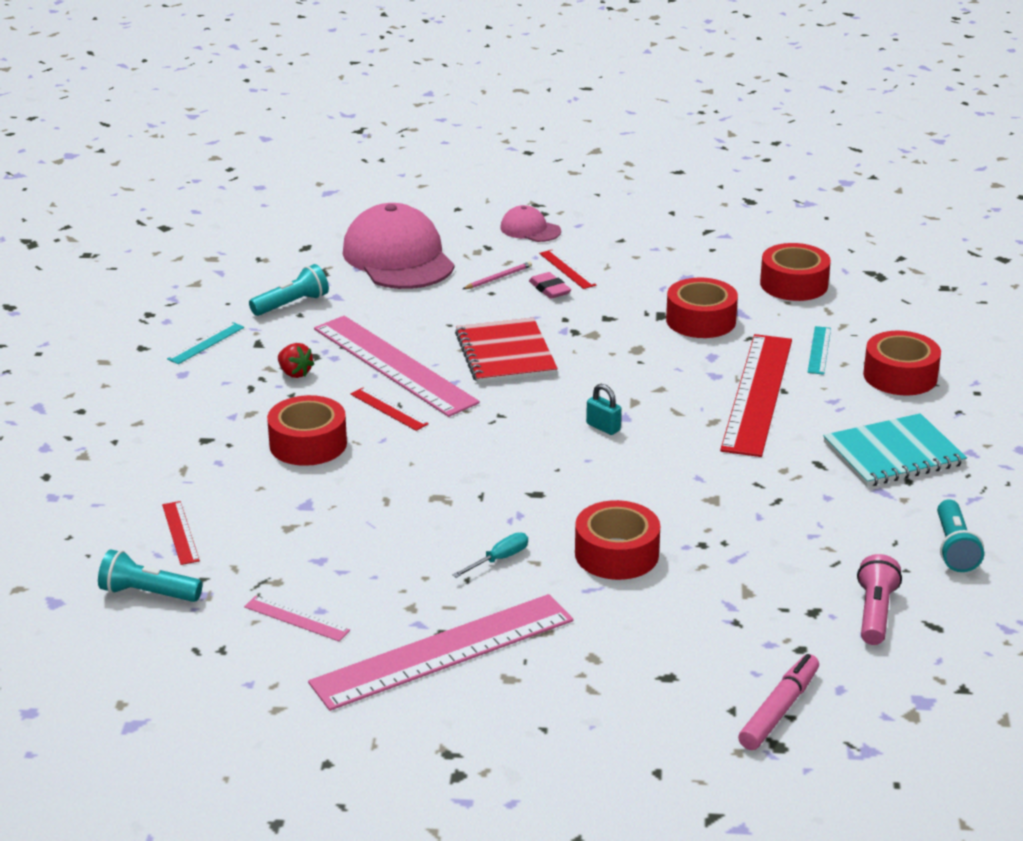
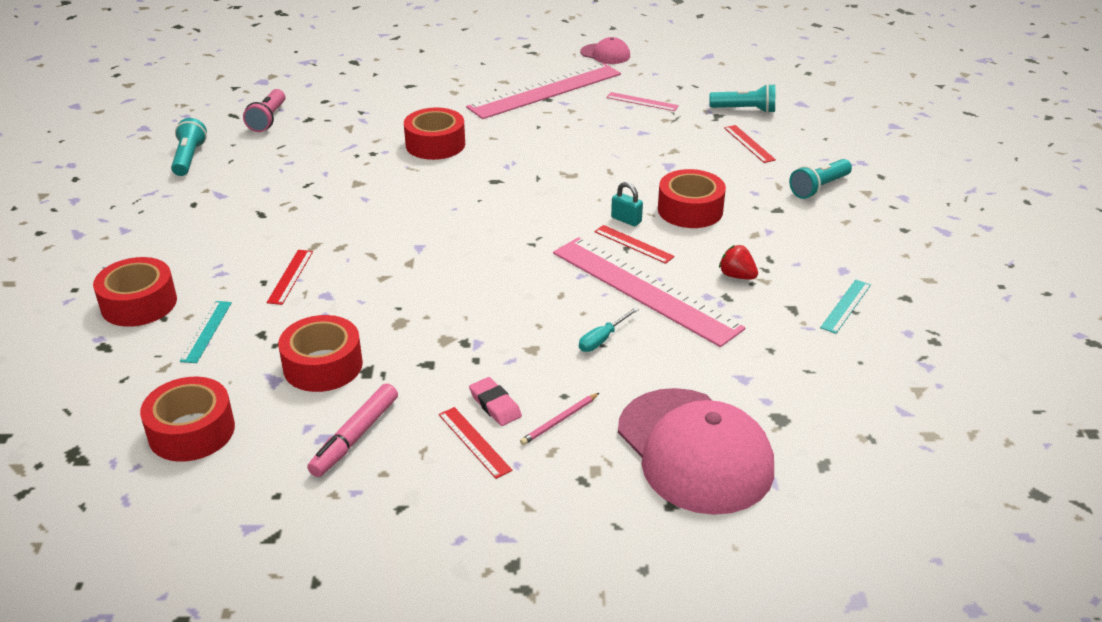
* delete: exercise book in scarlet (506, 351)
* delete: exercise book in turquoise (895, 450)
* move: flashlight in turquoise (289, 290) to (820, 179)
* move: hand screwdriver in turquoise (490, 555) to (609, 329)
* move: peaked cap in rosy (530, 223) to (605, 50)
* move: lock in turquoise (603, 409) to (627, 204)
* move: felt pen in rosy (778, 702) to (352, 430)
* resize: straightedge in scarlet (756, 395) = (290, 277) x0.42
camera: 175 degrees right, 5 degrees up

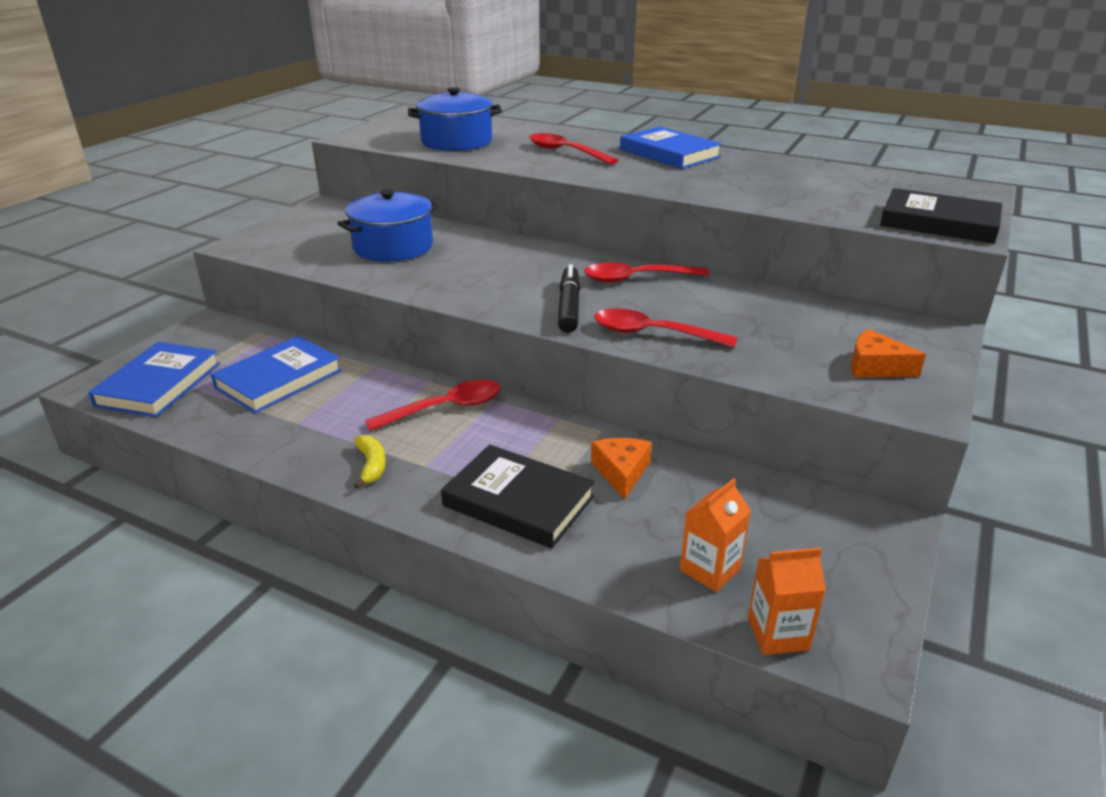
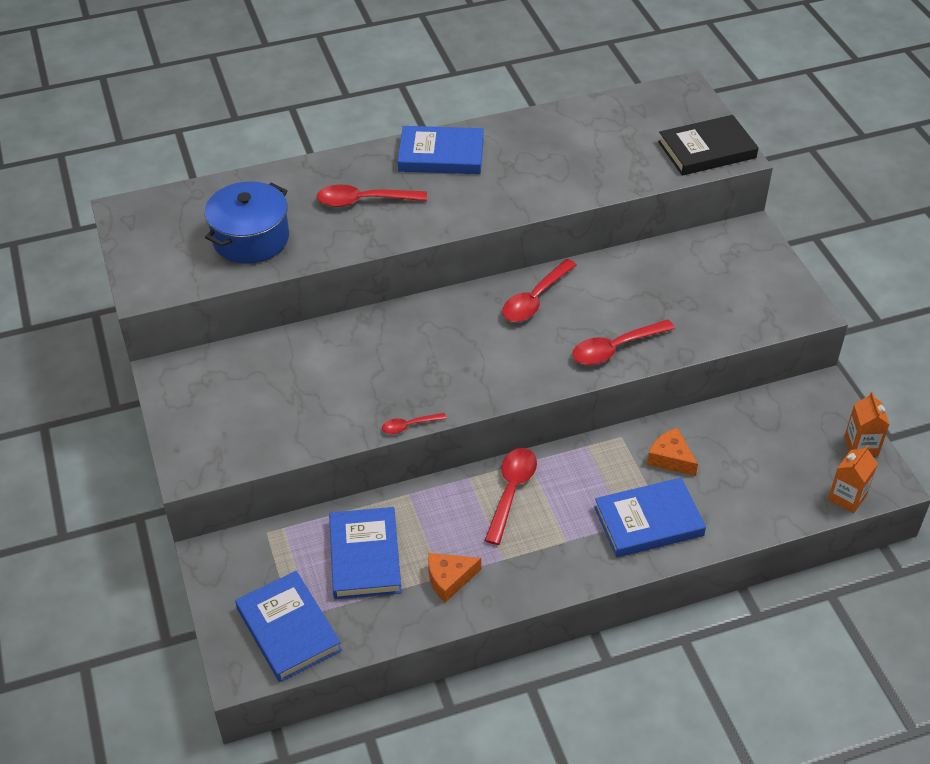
* delete: pot in royal blue (388, 226)
* delete: banana in yellow (370, 462)
* delete: felt pen in black (569, 298)
* insert: tablespoon in scarlet (414, 423)
* move: carton in bright orange (715, 535) to (867, 424)
* move: cheese wedge in bright orange (888, 353) to (454, 578)
* recolor: hardback in black (518, 496) to hardback in royal blue (650, 518)
camera: 45 degrees left, 15 degrees up

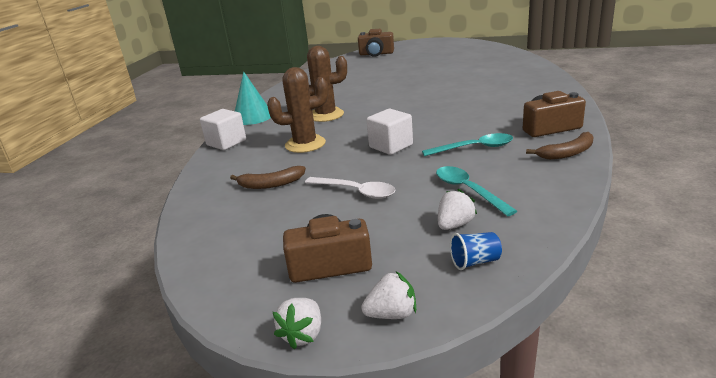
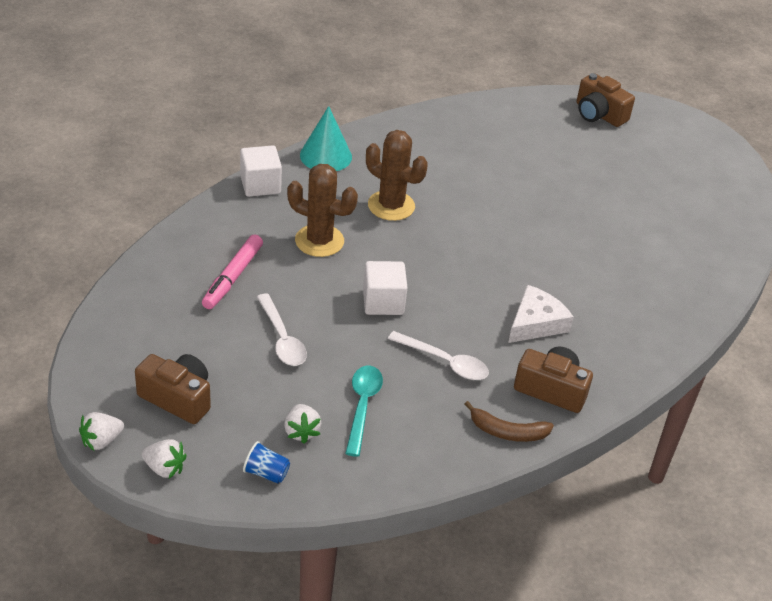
* insert: cheese wedge in white (541, 314)
* replace: banana in russet (268, 177) to felt pen in rosy (232, 271)
* recolor: tablespoon in turquoise (467, 144) to tablespoon in white (438, 355)
* rotate: strawberry in white (457, 209) = (302, 424) 90 degrees clockwise
camera: 30 degrees right, 15 degrees up

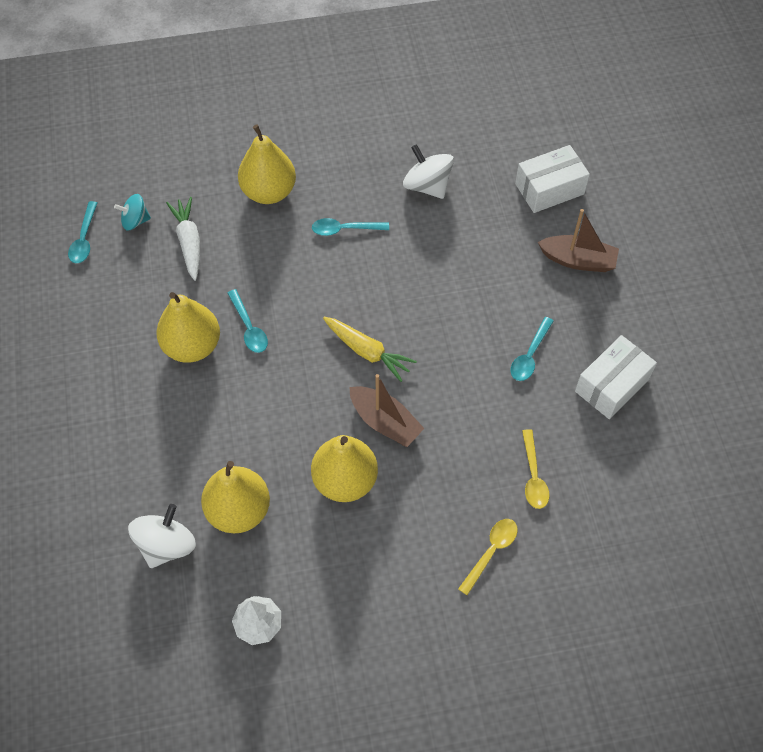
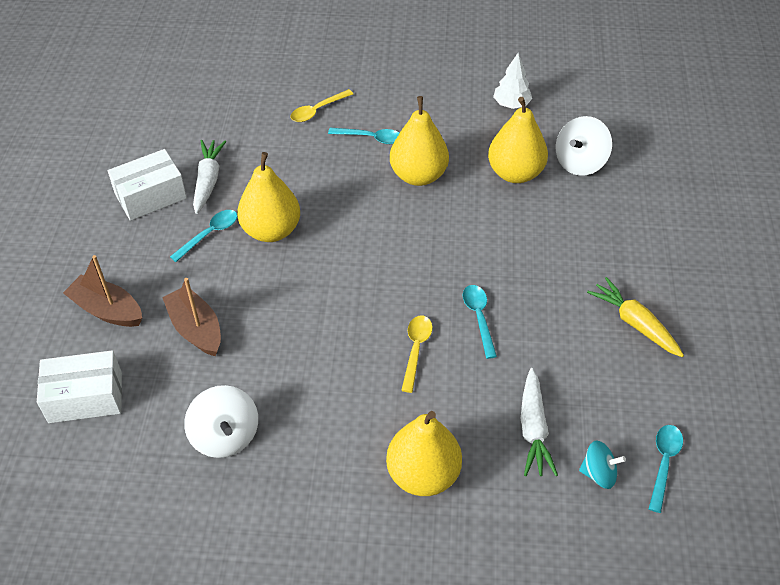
* insert: root vegetable in white (210, 177)
* move: pear fruit in yellow (188, 327) to (268, 197)
* move: tablespoon in turquoise (350, 227) to (363, 136)
* move: root vegetable in yellow (370, 349) to (635, 317)
* move: toy boat in russet (386, 410) to (191, 317)
* move: tablespoon in yellow (535, 469) to (416, 354)
camera: 165 degrees left, 10 degrees down

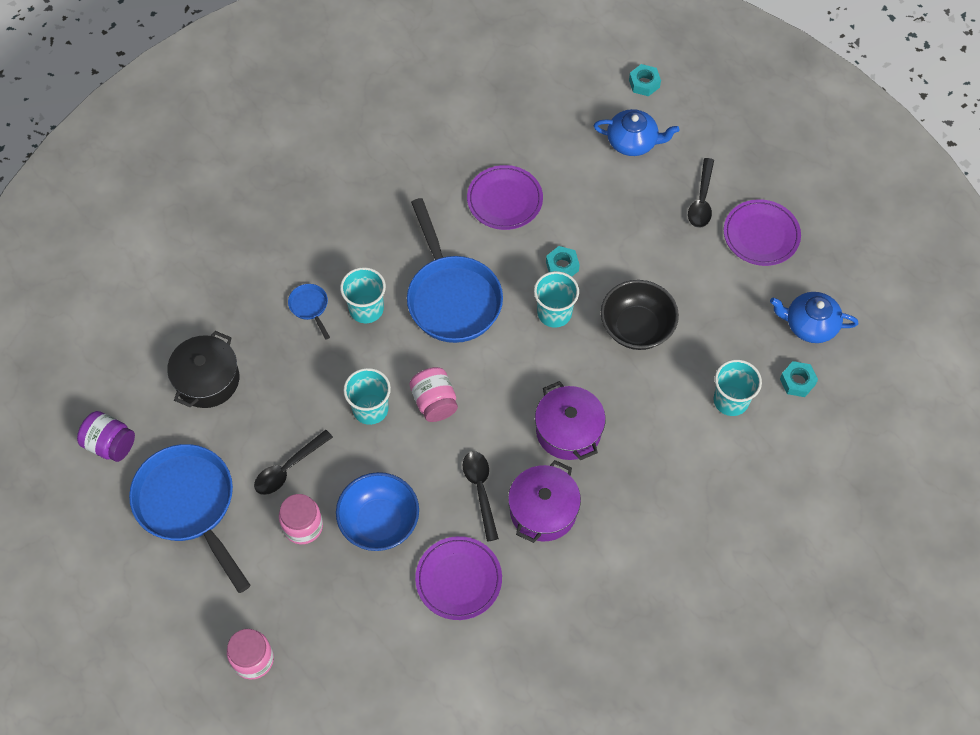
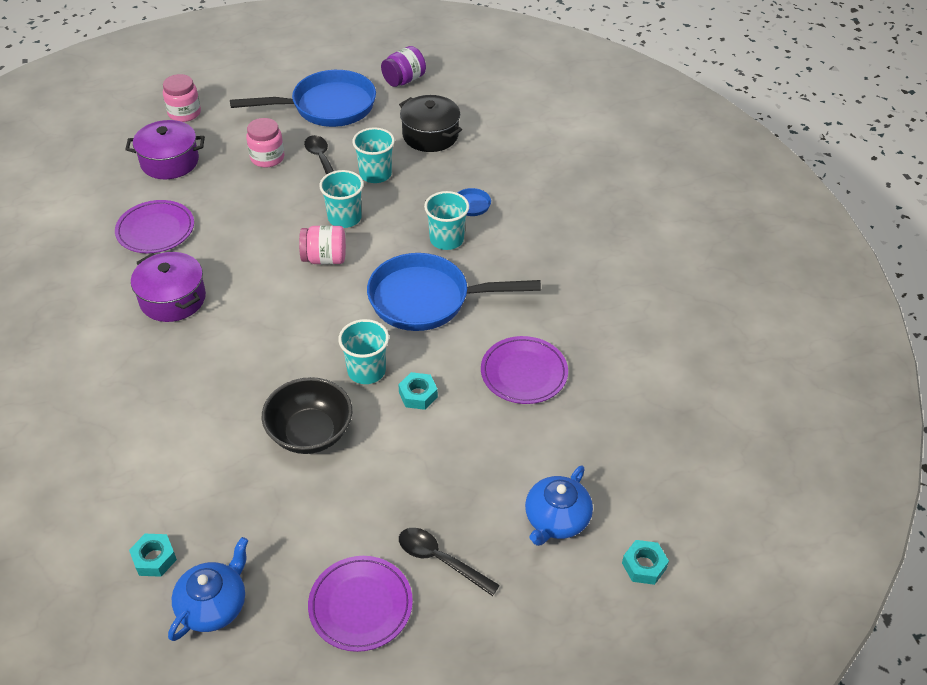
* delete: bowl in royal blue (377, 511)
* delete: tablespoon in black (481, 496)
* move: pot in royal purple (570, 420) to (165, 149)
* move: beaker in turquoise (738, 387) to (373, 155)
camera: 110 degrees right, 15 degrees down

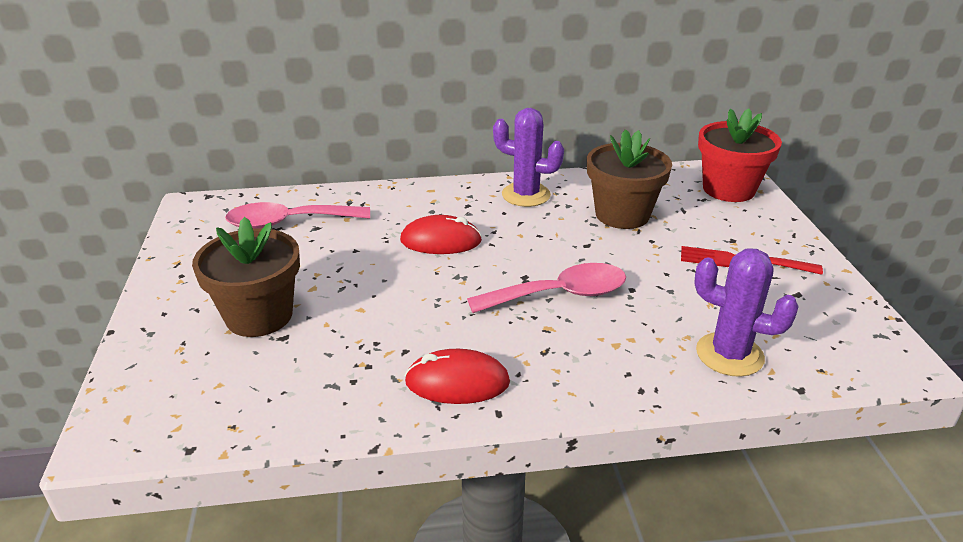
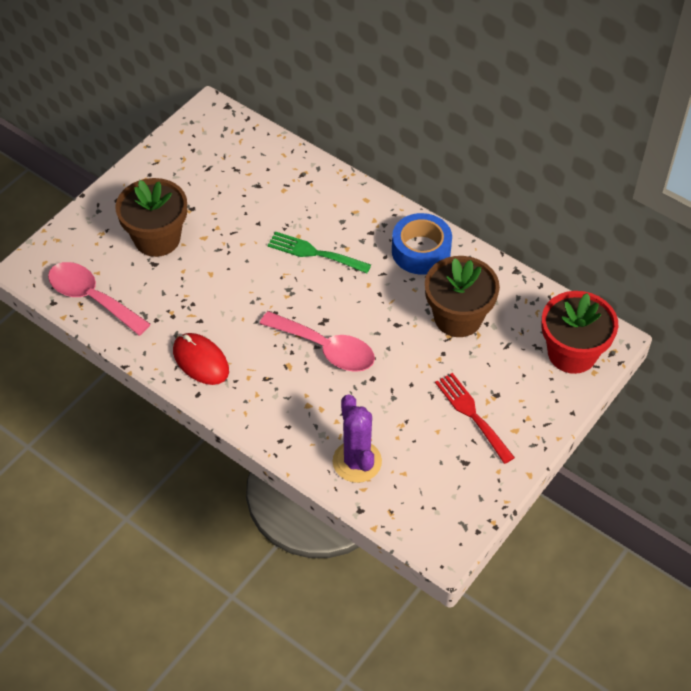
* move: tablespoon in rosy (297, 215) to (99, 299)
* replace: computer mouse in scarlet (441, 234) to table fork in green (319, 252)
* replace: cactus in royal purple (528, 157) to sticky tape in royal blue (422, 244)
camera: 45 degrees right, 20 degrees up

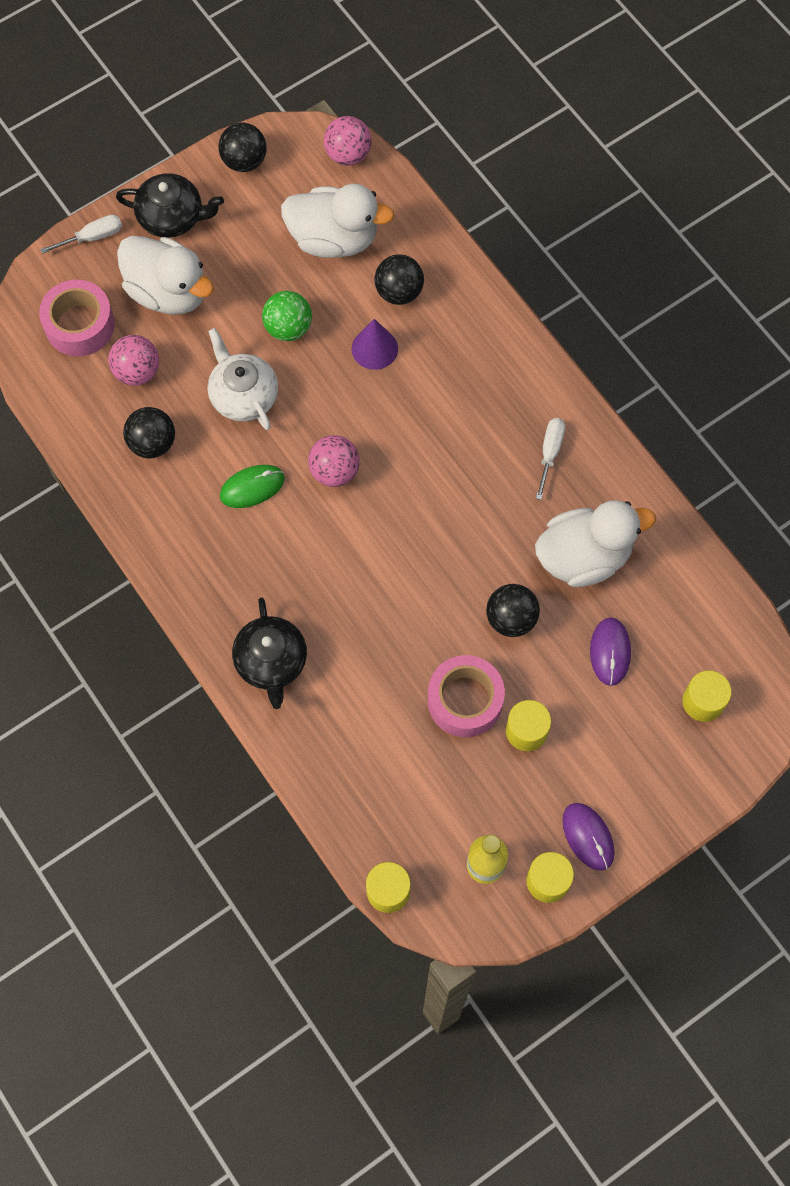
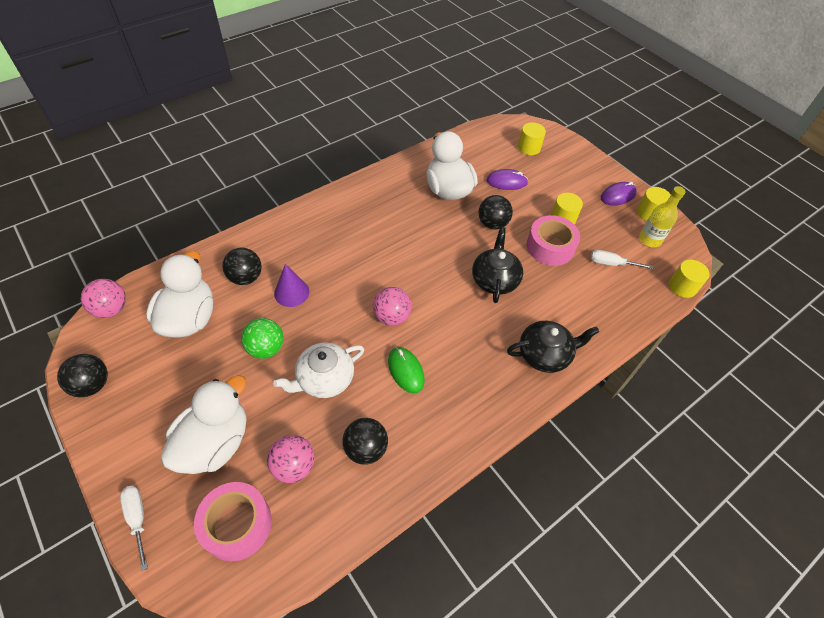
* move: tea pot in black (170, 205) to (497, 265)
* move: hand screwdriver in white (550, 459) to (622, 259)
camera: 95 degrees left, 15 degrees down

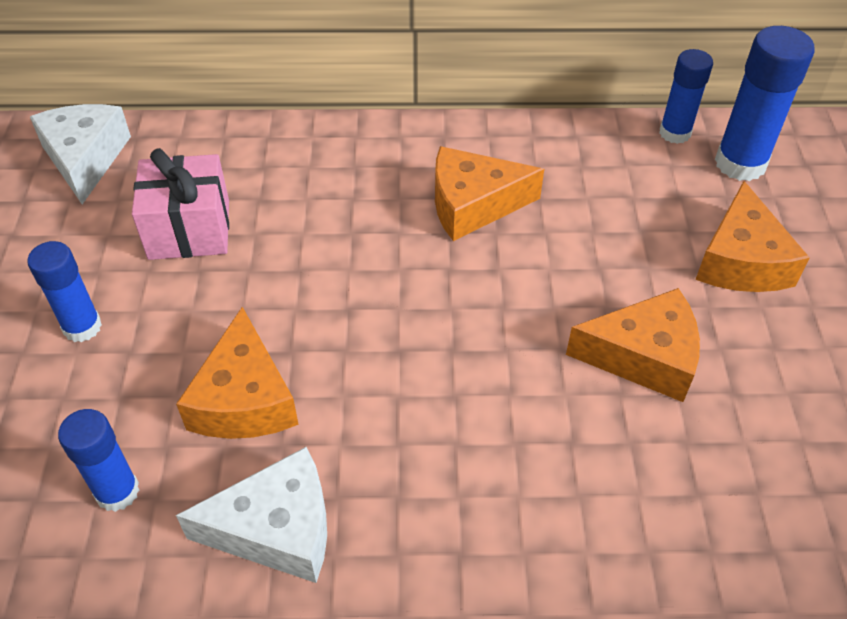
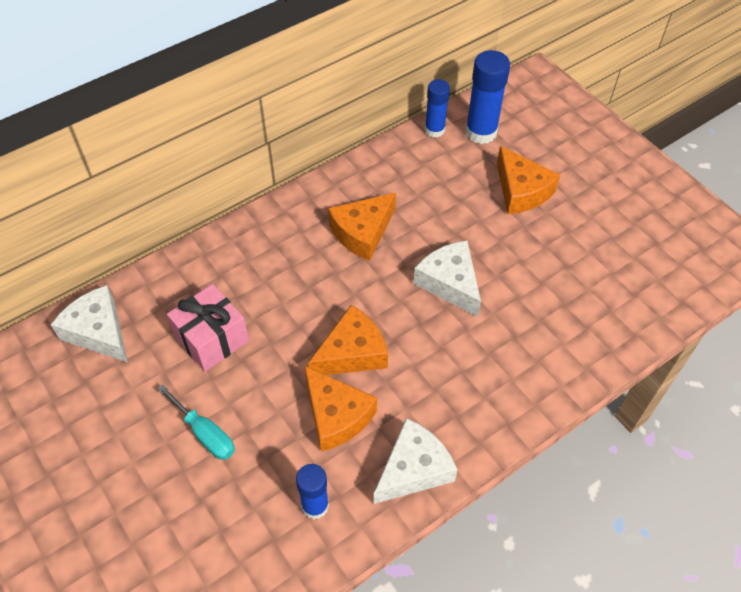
* insert: cheese wedge in white (447, 279)
* move: cheese wedge in bright orange (633, 345) to (348, 340)
* replace: glue stick in royal blue (64, 291) to hand screwdriver in turquoise (196, 422)
camera: 35 degrees left, 5 degrees up

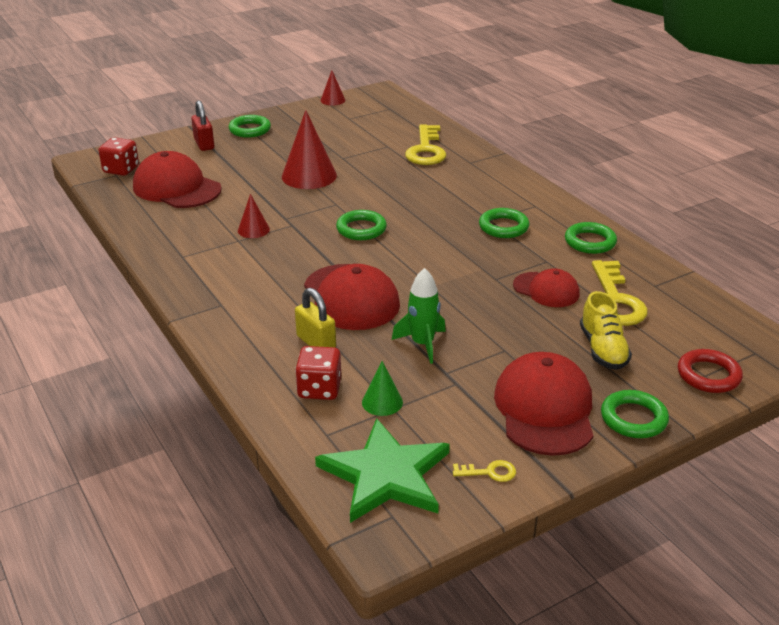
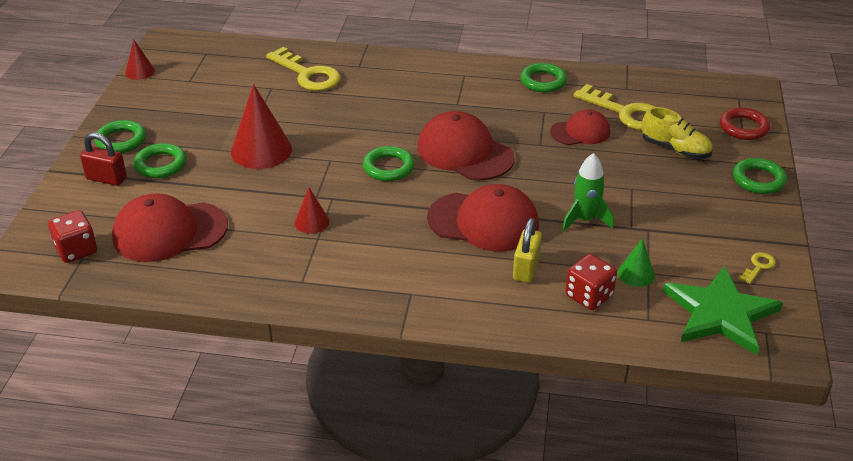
* move: torus in green (504, 223) to (160, 160)
* move: peaked cap in scarlet (543, 404) to (465, 146)
* rotate: lock in yellow (315, 318) = (527, 250) 75 degrees counterclockwise
camera: 50 degrees left, 5 degrees up

